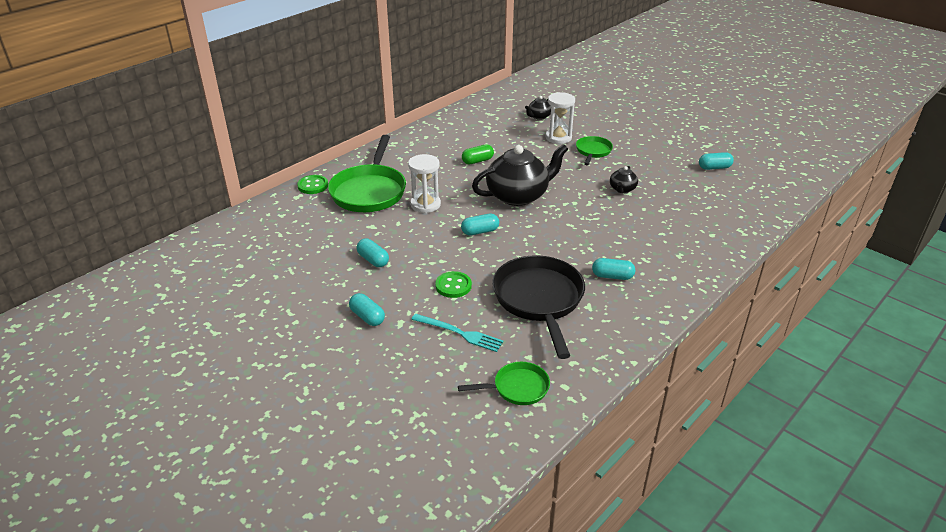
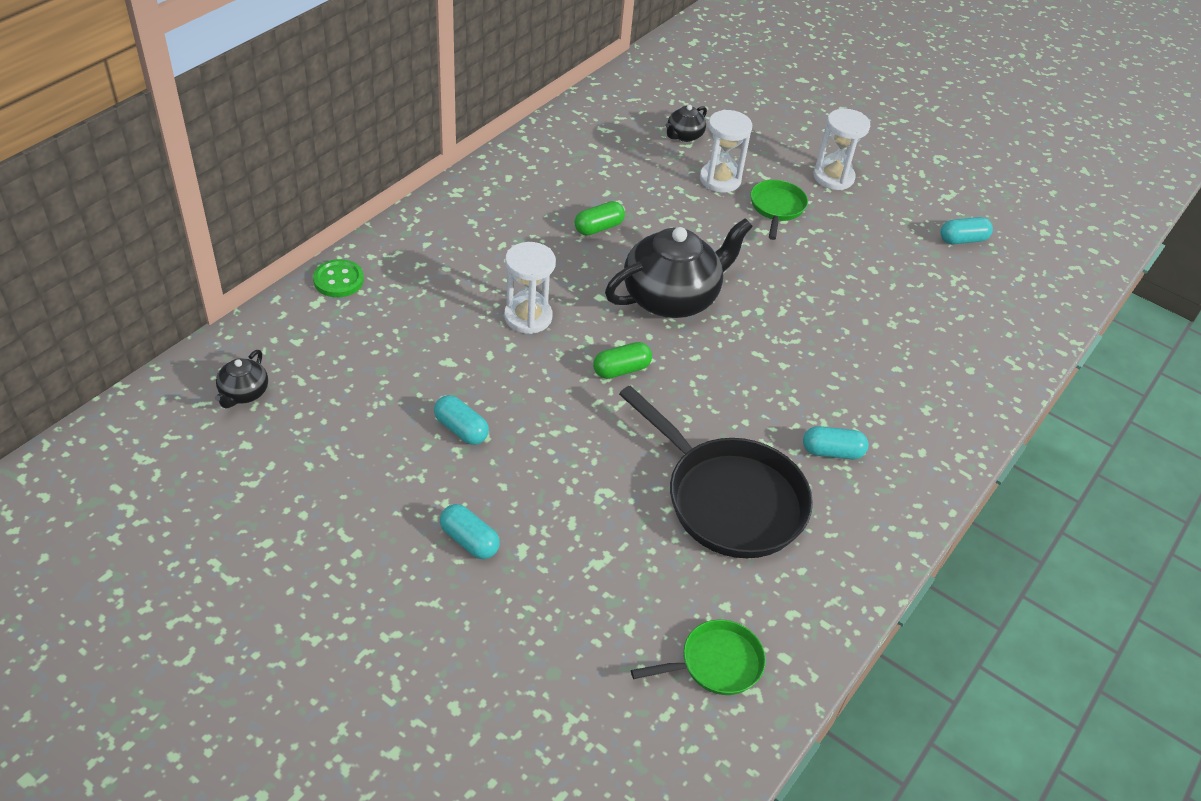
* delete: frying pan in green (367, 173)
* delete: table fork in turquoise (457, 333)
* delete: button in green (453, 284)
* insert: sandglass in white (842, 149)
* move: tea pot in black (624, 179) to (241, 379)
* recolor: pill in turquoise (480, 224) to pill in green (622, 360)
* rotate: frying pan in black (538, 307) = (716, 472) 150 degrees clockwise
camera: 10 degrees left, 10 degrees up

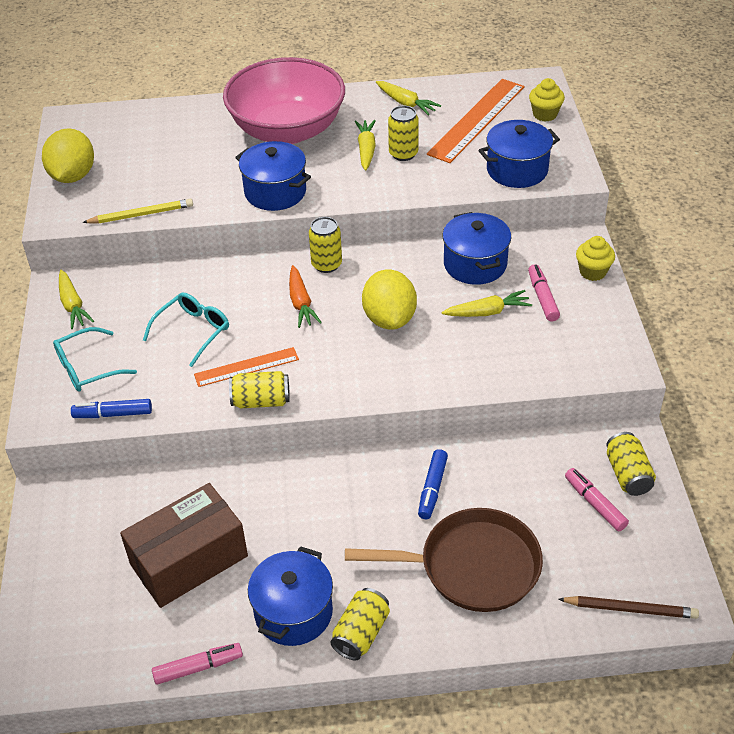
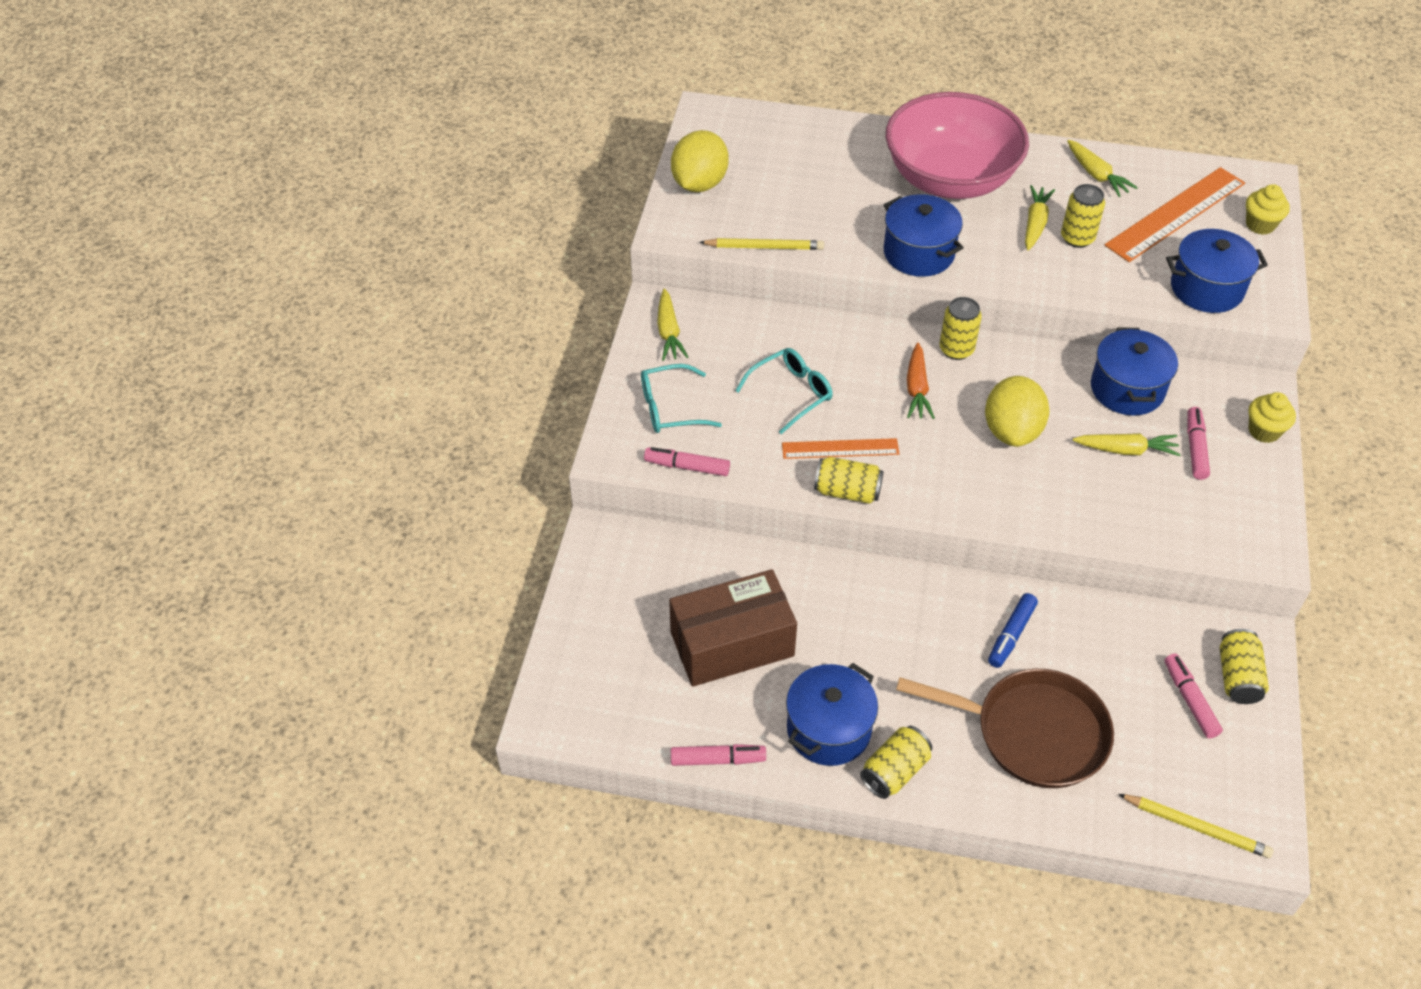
* recolor: felt pen in royal blue (111, 408) to felt pen in rosy (687, 461)
* recolor: lead pencil in russet (628, 607) to lead pencil in yellow (1195, 826)
camera: 15 degrees right, 5 degrees up

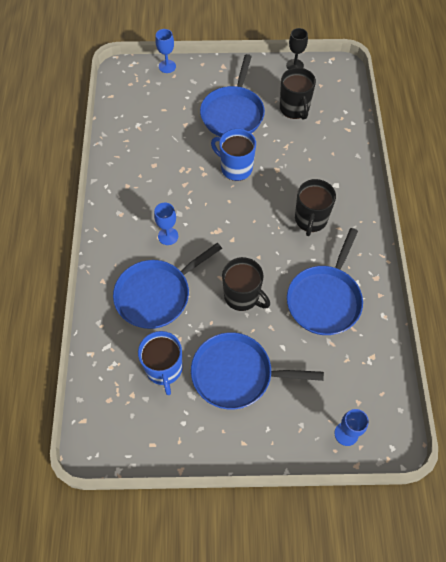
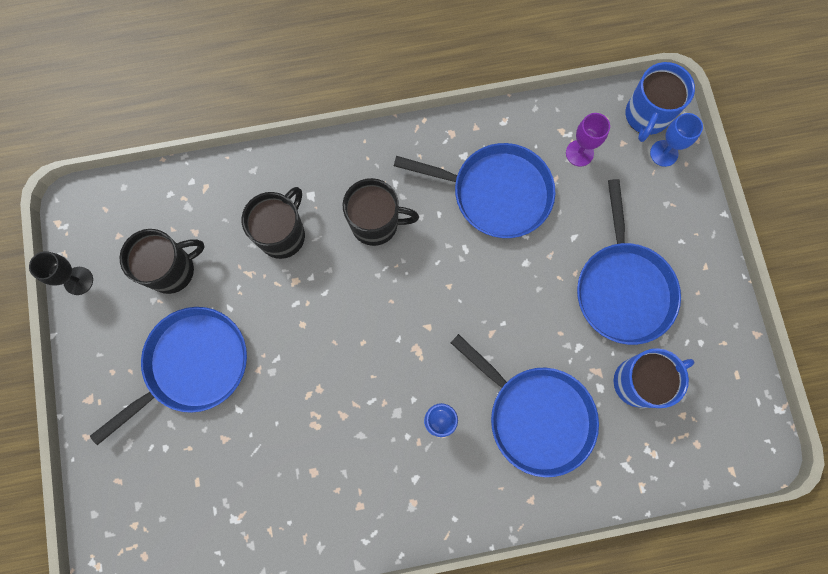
* delete: goblet in royal blue (165, 51)
* insert: goblet in royal purple (588, 140)
* move: coffee mug in royal blue (233, 155) to (660, 102)
* move: coffee mug in black (246, 284) to (273, 223)
* rotate: frying pan in royal blue (232, 95) = (168, 376) 45 degrees counterclockwise
camera: 100 degrees left, 15 degrees up

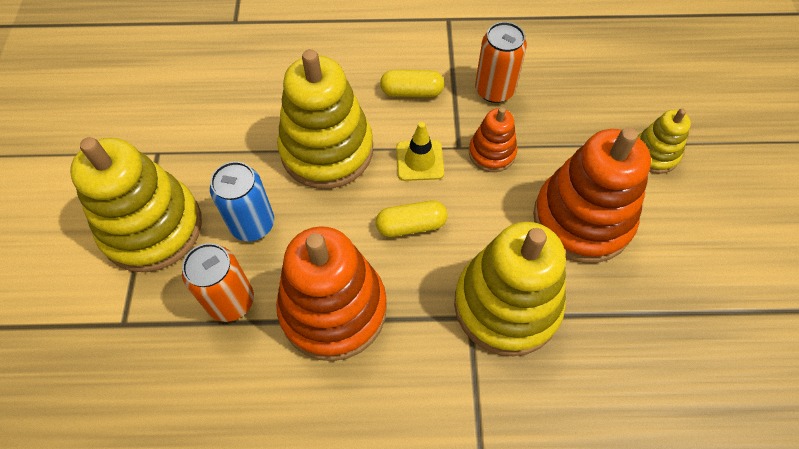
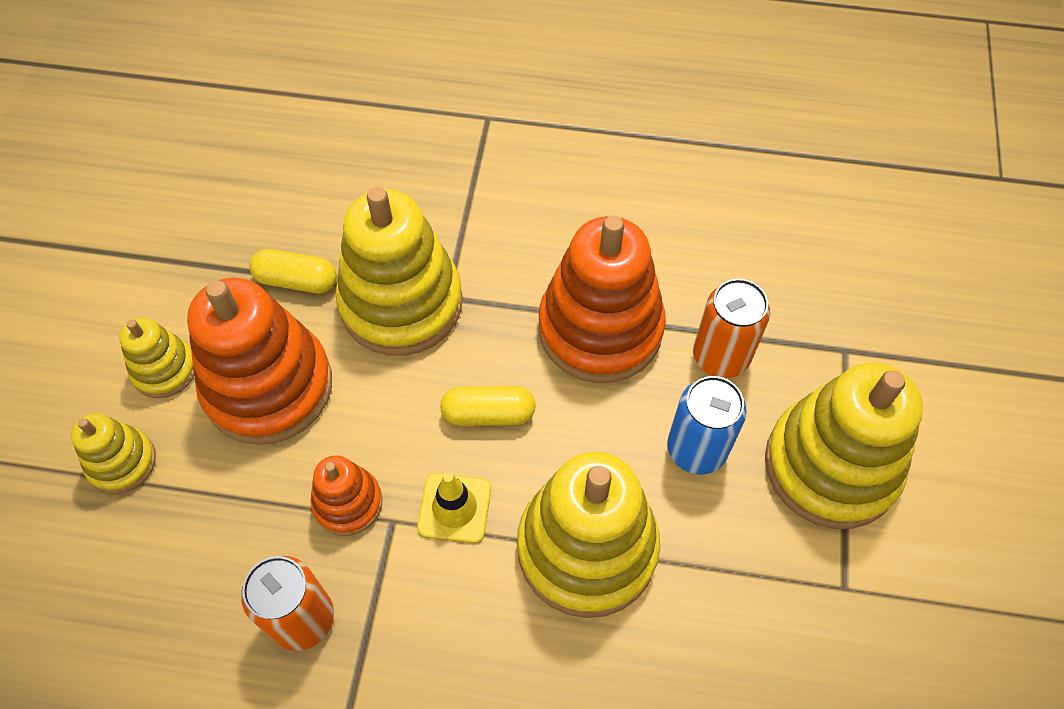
* insert: ring stacker in yellow (156, 357)
* move: pill in yellow (412, 83) to (293, 271)
camera: 170 degrees left, 0 degrees up

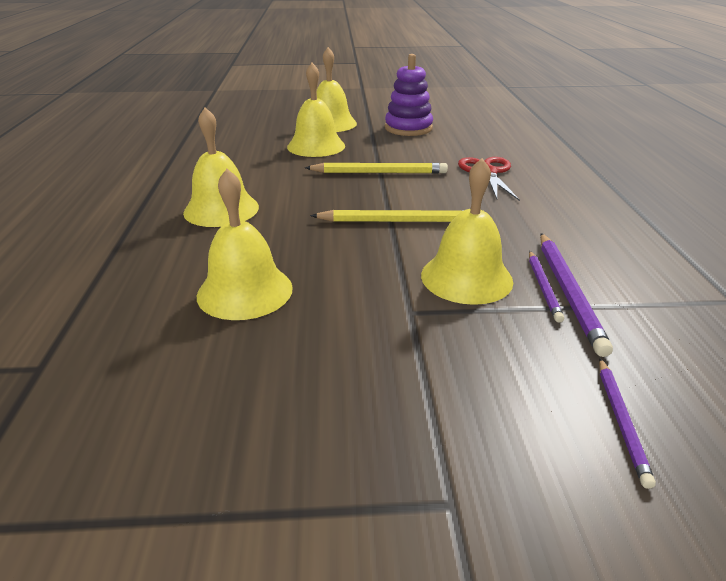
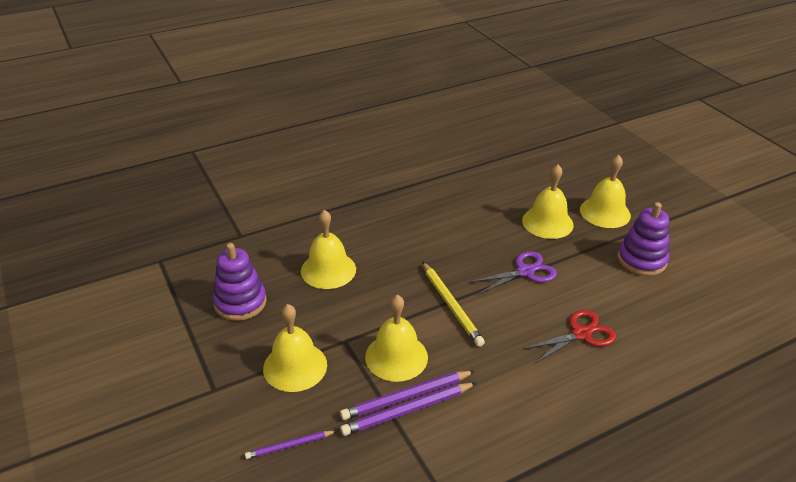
* insert: ring stacker in royal purple (239, 282)
* move: bell in yellow (221, 167) to (295, 348)
* replace: lead pencil in yellow (376, 168) to scissors in royal purple (513, 272)
* resize: lead pencil in royal purple (546, 287) = (407, 395) x1.67
camera: 65 degrees right, 5 degrees up

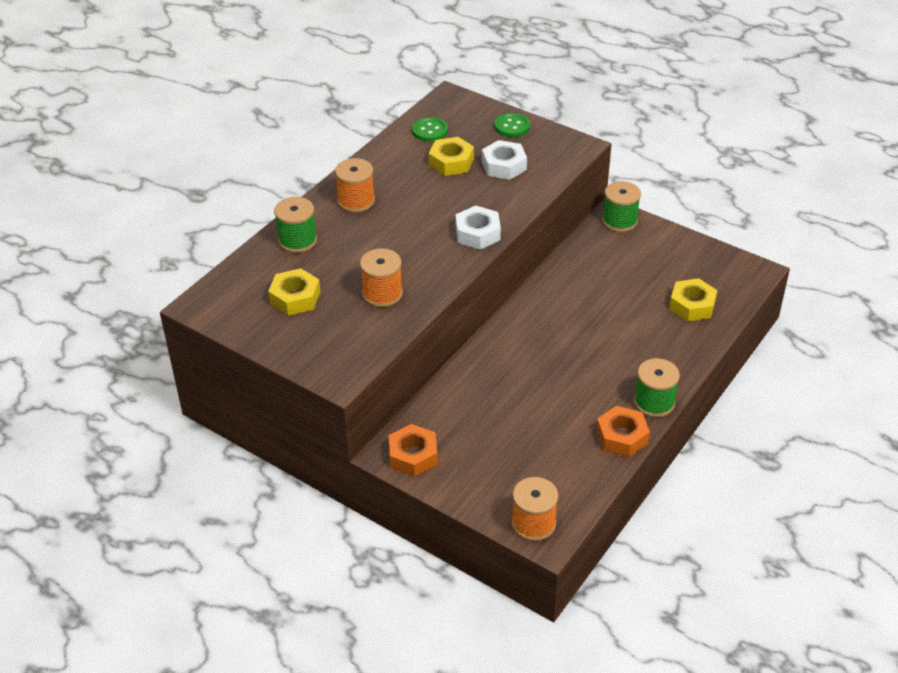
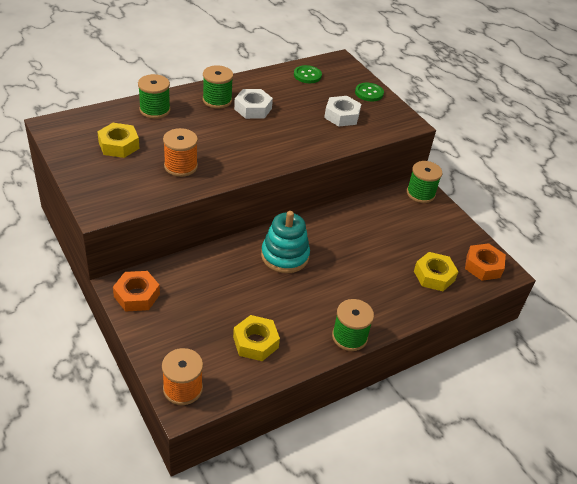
* insert: ring stacker in turquoise (285, 242)
* move: nut in yellow (451, 156) to (256, 338)
* move: nut in white (478, 228) to (253, 104)
* move: nut in bright orange (623, 431) to (485, 262)
* recolor: bobbin in bright orange (355, 185) to bobbin in green (218, 87)
camera: 20 degrees right, 0 degrees up

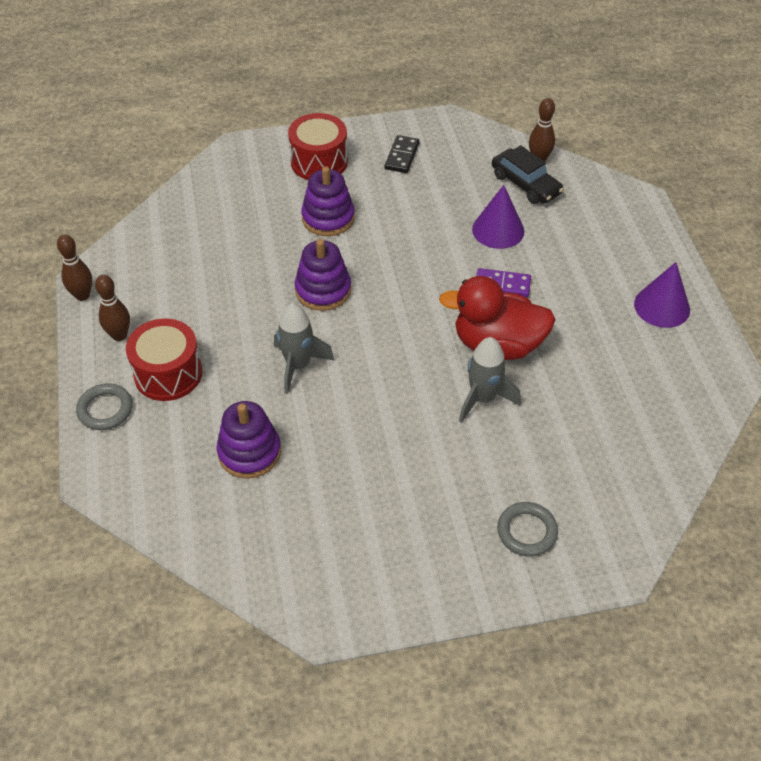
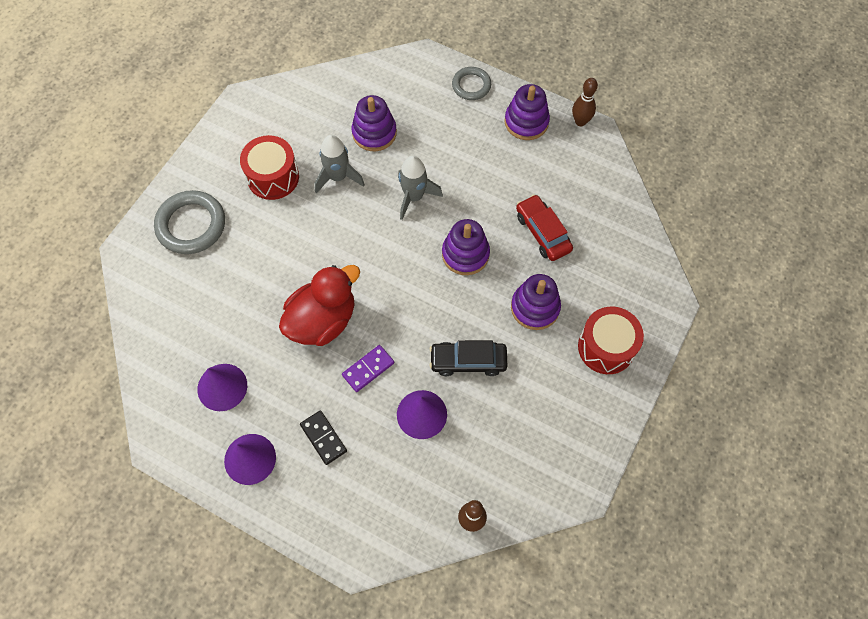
* insert: cone shape in royal purple (222, 387)
* insert: car in scarlet (544, 227)
* move: toy drum in scarlet (164, 360) to (269, 167)
* move: domino tile in black (402, 154) to (323, 438)
* move: rocket in gray (490, 380) to (340, 164)
* move: car in black (528, 174) to (468, 358)
* replace: tenpin in russet (112, 308) to ring stacker in royal purple (527, 112)
* resize: torus in gray (527, 529) = (189, 222) x1.65
camera: 130 degrees right, 15 degrees up

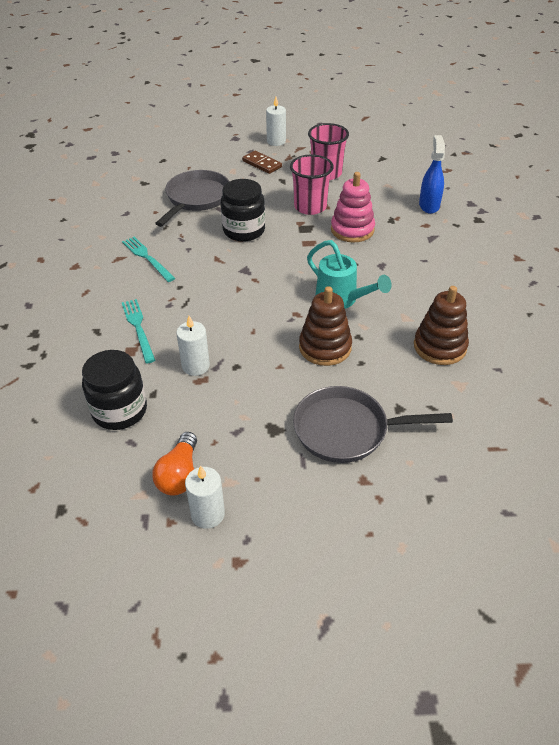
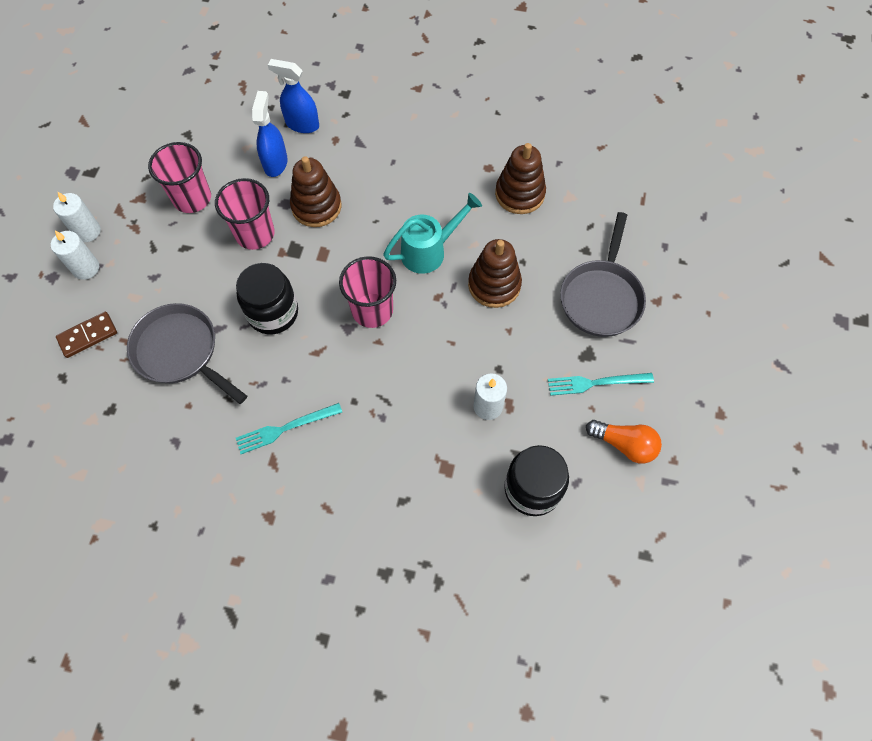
* insert: sprayer in royal blue (270, 134)
* insert: beaker in rosy (367, 292)
* move: table fork in turquoise (138, 331) to (601, 384)
* move: wax candle in white (205, 497) to (75, 255)
* move: domino tile in russet (262, 162) to (86, 335)
* recolor: ring stacker in rosy (353, 207) to ring stacker in russet (315, 191)
camera: 75 degrees left, 20 degrees up

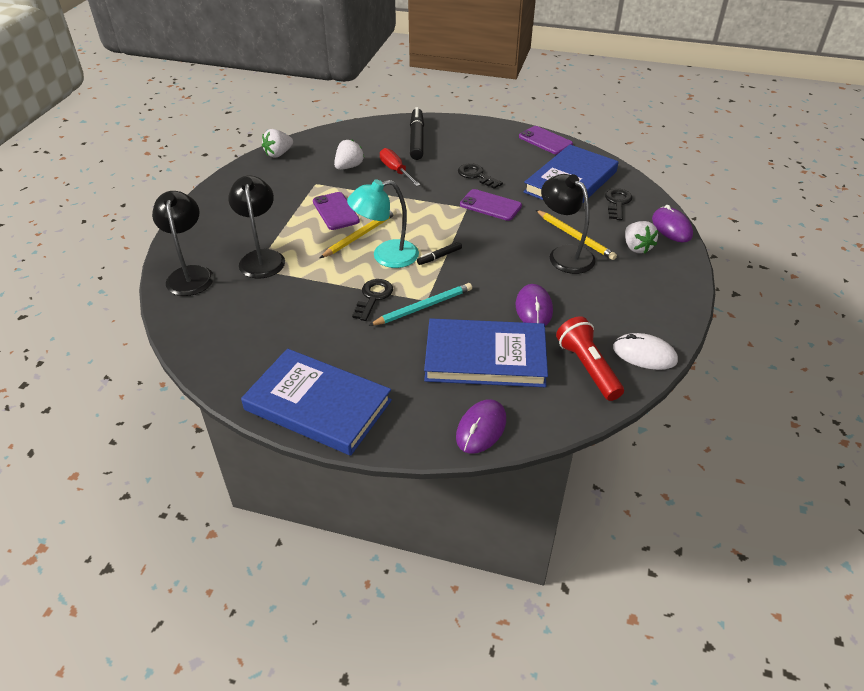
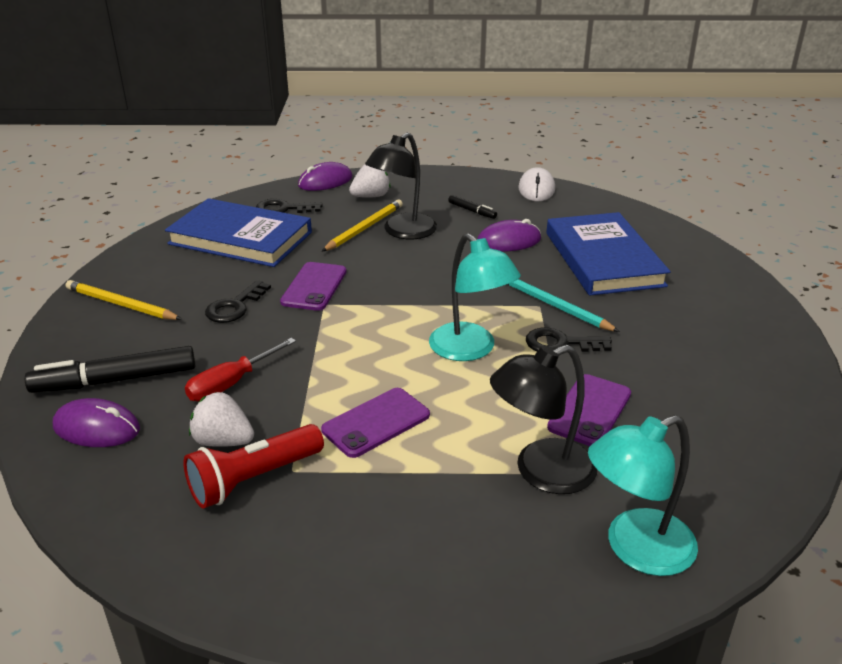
* delete: hardback in royal blue (316, 402)
* delete: strawberry in white (277, 143)
* move: lead pencil in yellow (358, 233) to (123, 300)
* move: felt pen in black (439, 253) to (472, 207)
* move: computer mouse in royal purple (481, 426) to (96, 422)
* move: smartphone in royal purple (546, 140) to (589, 410)
* move: flashlight in scarlet (590, 358) to (253, 466)
* recolor: reading lamp in black (183, 243) to reading lamp in turquoise (643, 495)
camera: 105 degrees left, 10 degrees down

